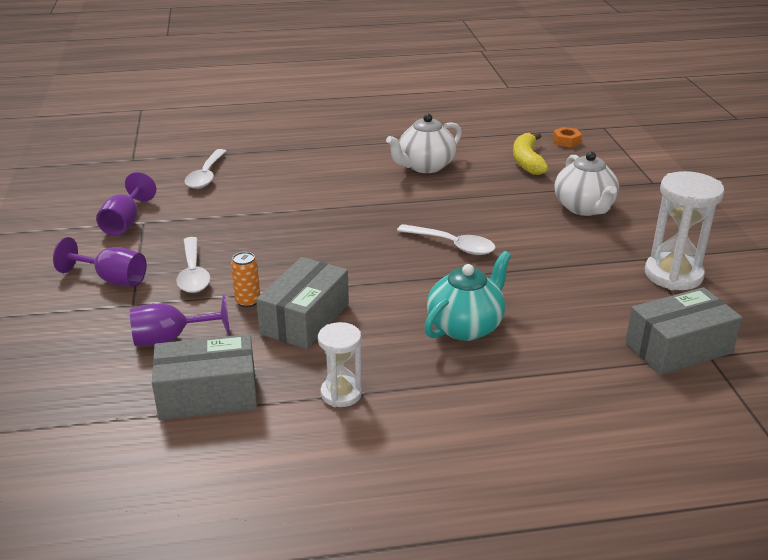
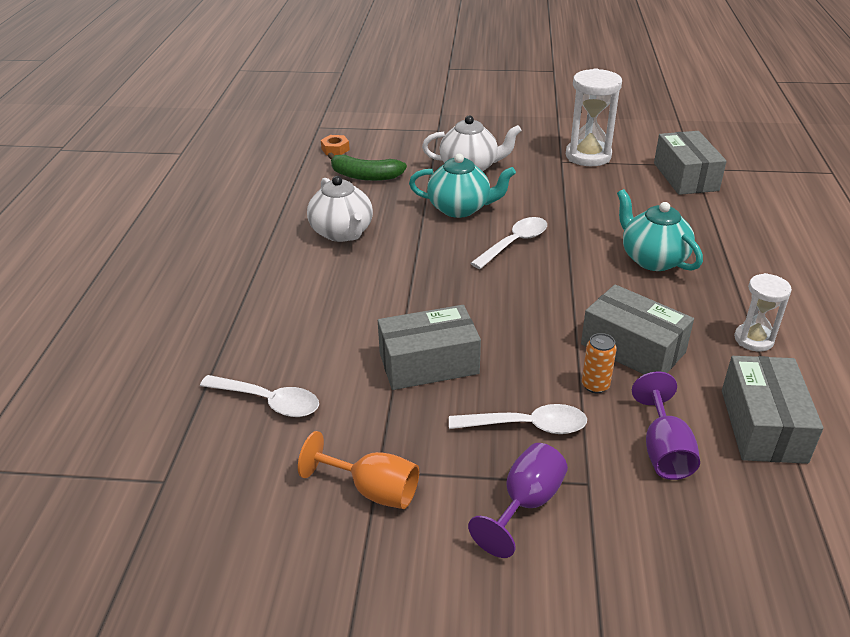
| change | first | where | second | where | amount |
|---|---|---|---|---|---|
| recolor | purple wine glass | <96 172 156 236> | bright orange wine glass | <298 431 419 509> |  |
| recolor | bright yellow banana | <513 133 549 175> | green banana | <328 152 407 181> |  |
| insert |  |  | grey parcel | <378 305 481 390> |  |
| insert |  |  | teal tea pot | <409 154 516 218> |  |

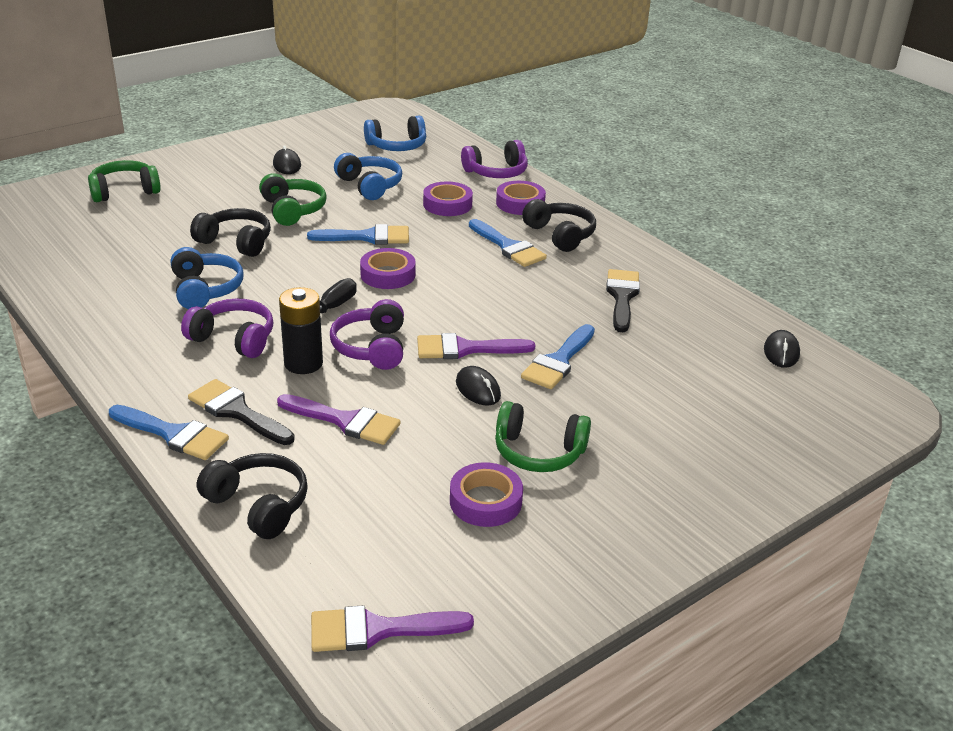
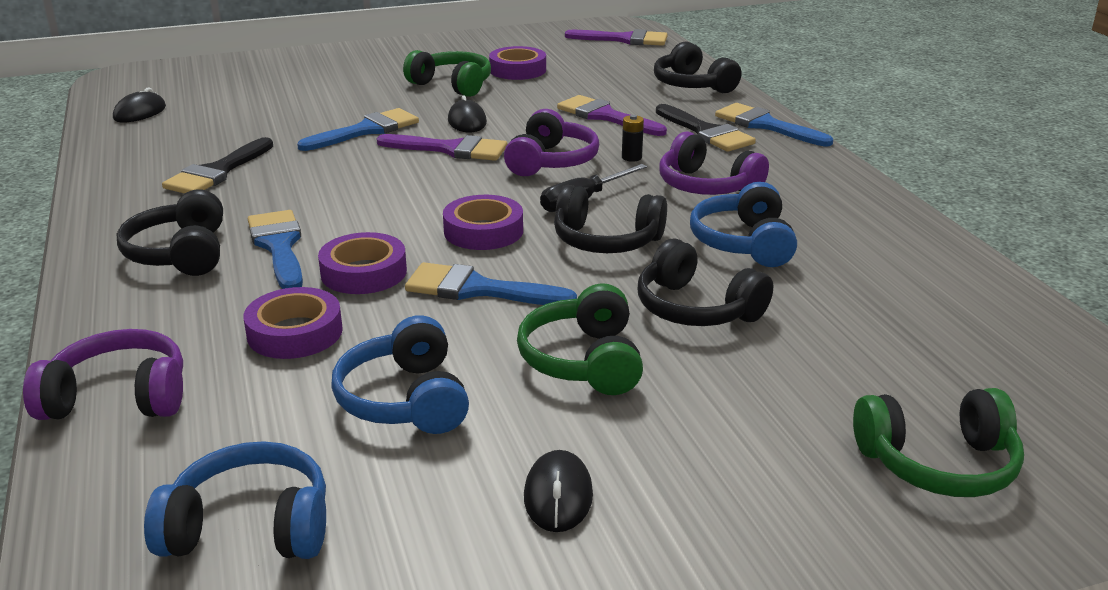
| change | first | where | second | where | amount |
|---|---|---|---|---|---|
| move | purple sticky tape | <496 181 546 215> |  | <318 232 407 294> |  |
| insert |  |  | ebony headphones | <554 185 667 253> |  |
| resize | ebony battery | <279 287 323 374> |  | <622 115 644 162> | x0.48 |

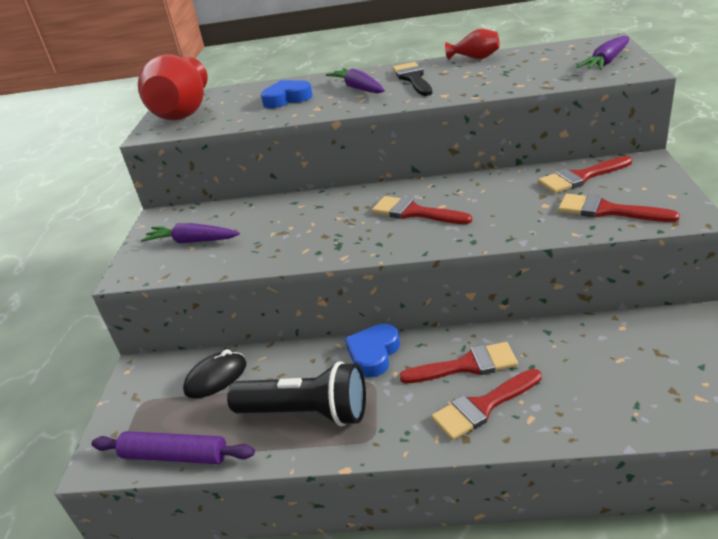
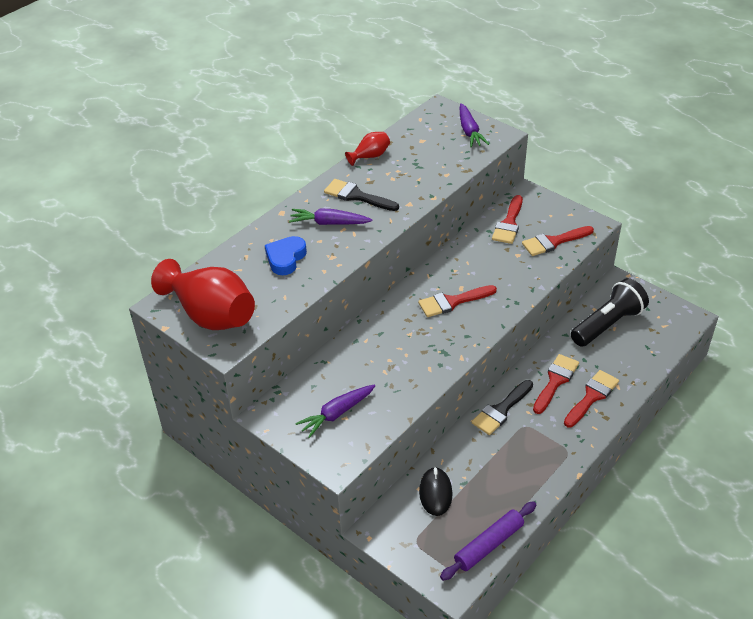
| change | first | where | second | where | amount |
|---|---|---|---|---|---|
| replace | royal blue heart shape | <345 324 400 377> | ebony brush | <471 380 533 435> |  |
| rotate | crimson brush | <431 369 542 440> |  | <564 370 619 427> | 150 degrees counterclockwise |
| move | ebony pocket torch | <227 361 366 426> |  | <571 278 649 347> |  |

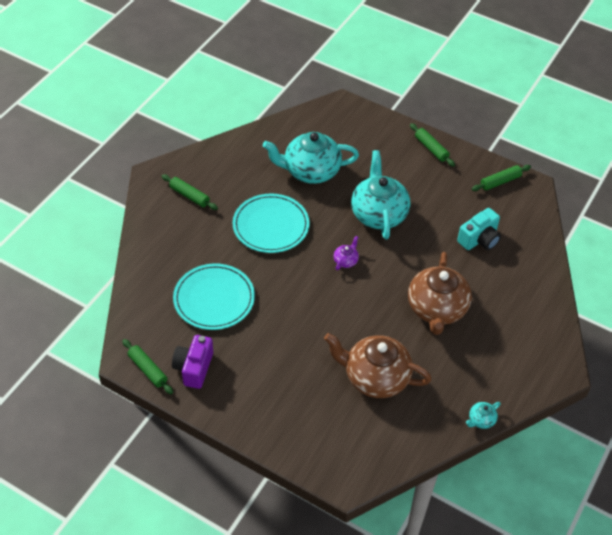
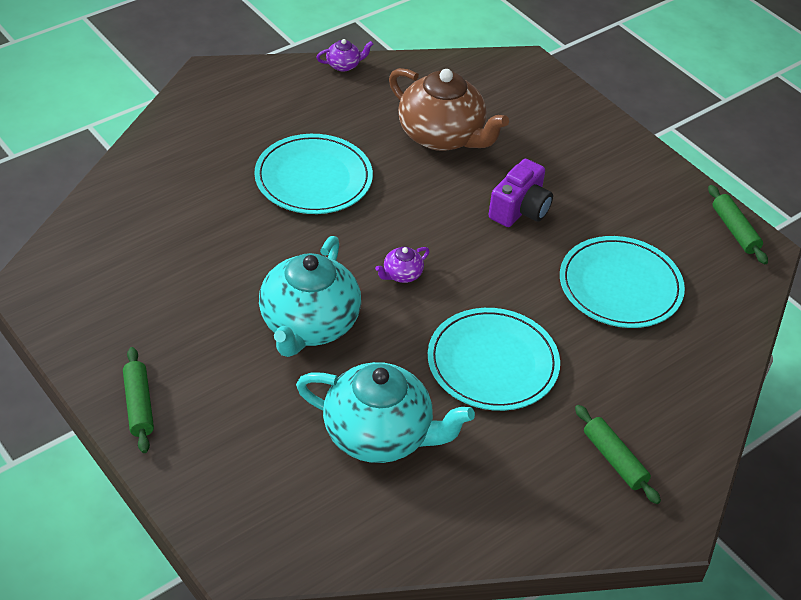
| change | first | where | second | where | amount |
|---|---|---|---|---|---|
| replace | dark brown tea pot | <408 252 472 335> | teal dinner plate | <254 134 373 214> |  |
| recolor | teal tea pot | <466 402 501 429> | purple tea pot | <316 39 373 72> |  |
| move | purple camera | <172 335 213 389> |  | <488 159 553 227> |  |
| delete | teal camera | <457 208 501 250> |  |  |  |
| delete | green rolling pin | <472 165 531 191> |  |  |  |

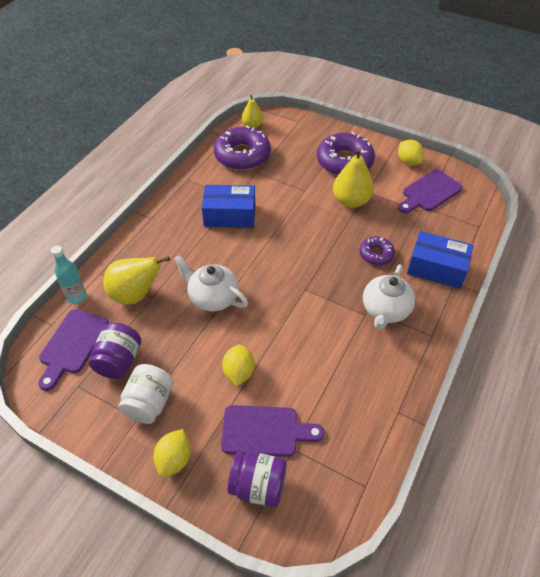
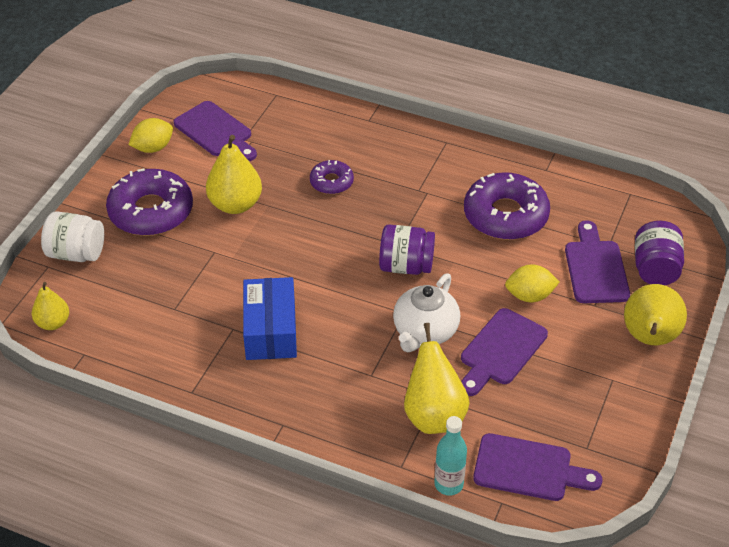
| change | first | where | second | where | amount |
|---|---|---|---|---|---|
| move | pure white jar | <118 364 174 424> |  | <41 211 104 262> |  |
| move | purple jar | <89 322 141 379> |  | <379 225 435 275> |  |
| insert |  |  | purple cutting board | <461 308 548 396> |  |
| move | purple glazed donut | <214 126 271 170> |  | <464 172 550 240> |  |
| replace | bright yellow citrus fruit | <153 429 191 477> | bright yellow pear | <624 284 687 345> |  |
| delete | pure white tea pot | <363 264 415 330> |  |  |  |
| delete | royal blue parcel | <407 231 474 289> |  |  |  |

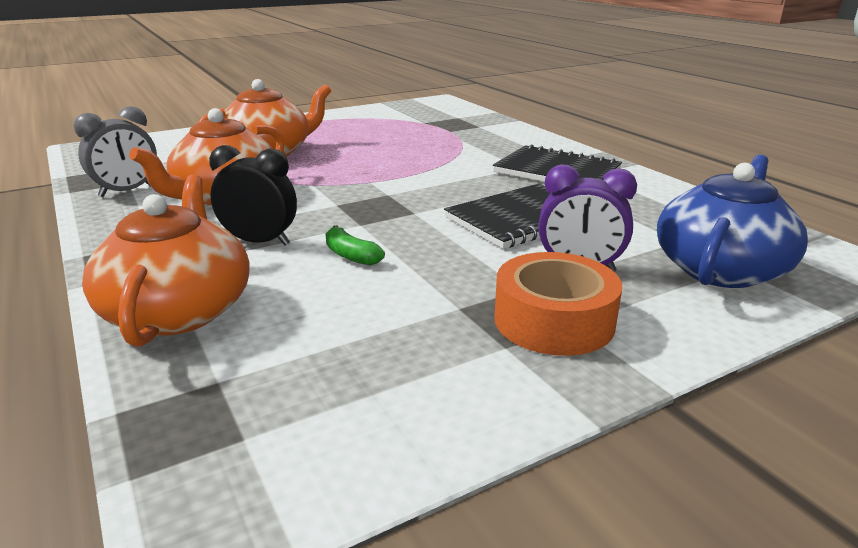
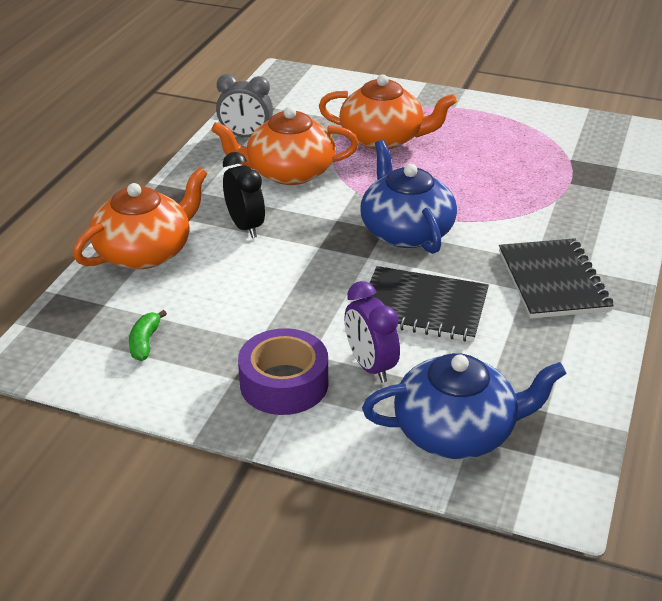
| change | first | where | second | where | amount |
|---|---|---|---|---|---|
| move | green banana | <325 225 385 265> |  | <129 310 167 361> |  |
| recolor | bright orange sticky tape | <495 252 622 356> | purple sticky tape | <238 328 328 415> |  |
| insert |  |  | royal blue tea pot | <360 140 457 254> |  |

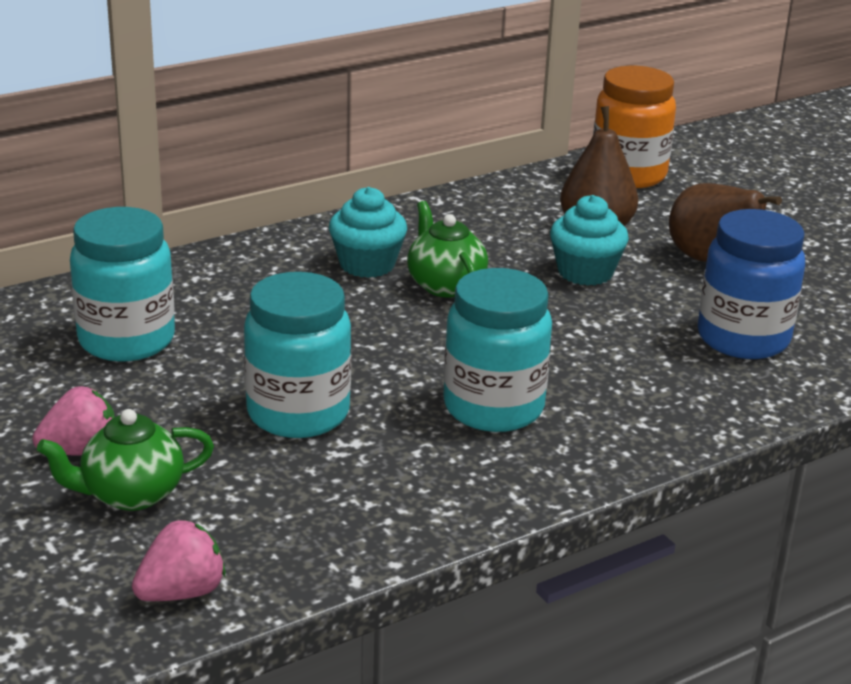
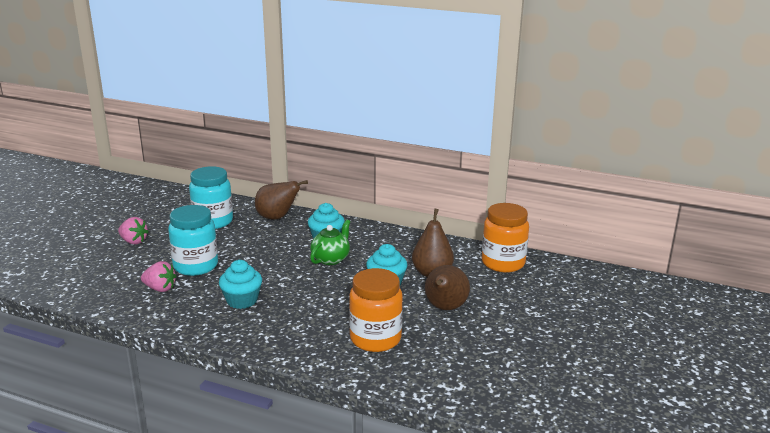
| change | first | where | second | where | amount |
|---|---|---|---|---|---|
| move | rosy berry | <132 520 226 601> |  | <141 261 176 292> |  |
| replace | teal jar | <443 268 552 432> | teal muffin | <219 260 262 309> |  |
| insert |  |  | dark brown pear | <255 180 308 220> |  |
| recolor | royal blue jar | <698 209 805 359> | bright orange jar | <349 268 403 352> |  |
| delete | green tea pot | <37 409 214 511> |  |  |  |

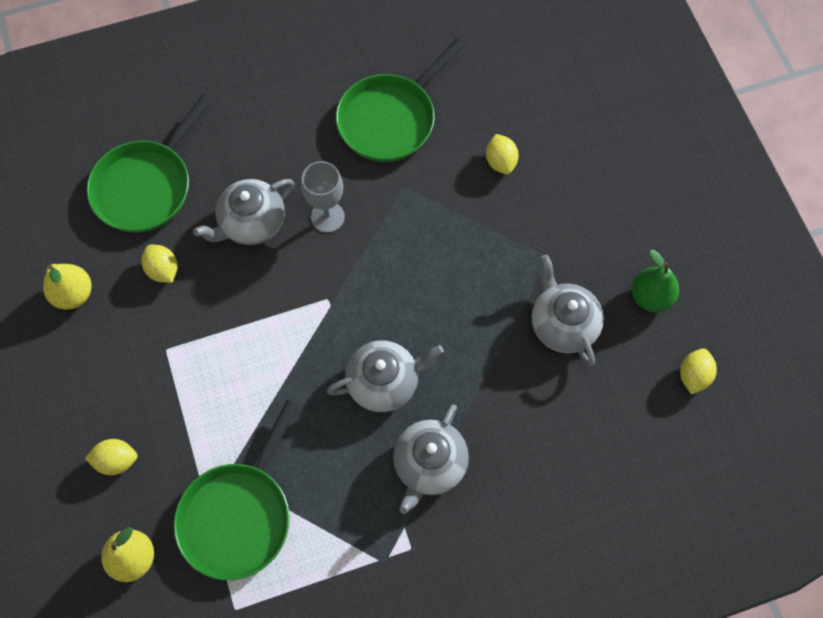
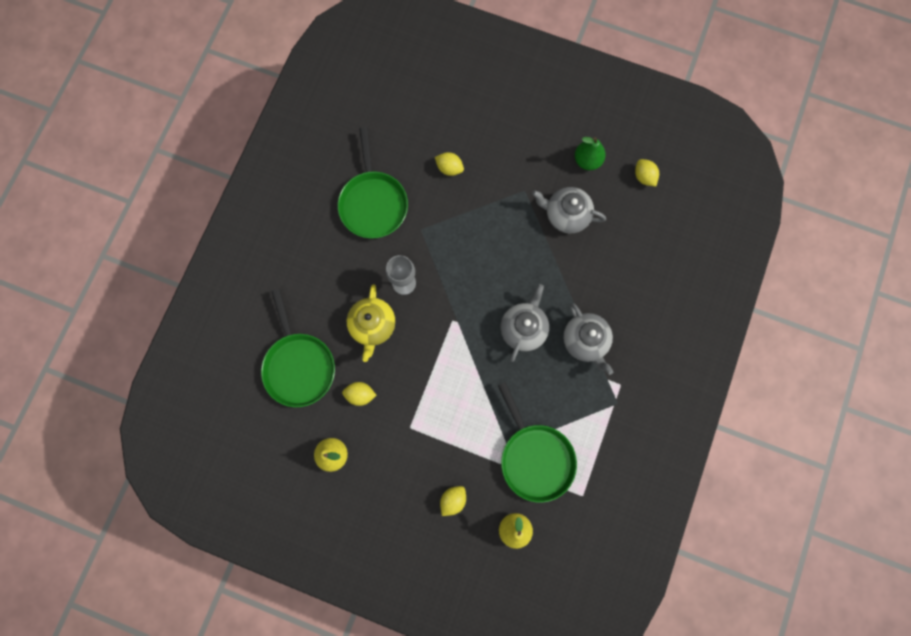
| change | first | where | second | where | amount |
|---|---|---|---|---|---|
| recolor | grey tea pot | <193 179 294 245> | bright yellow tea pot | <347 284 395 362> |  |

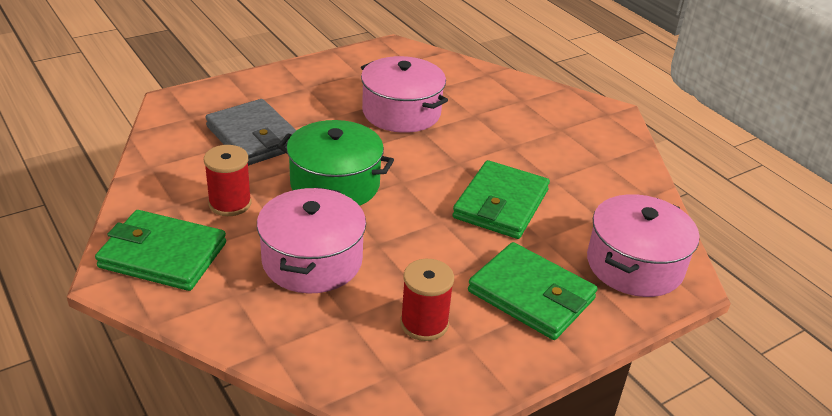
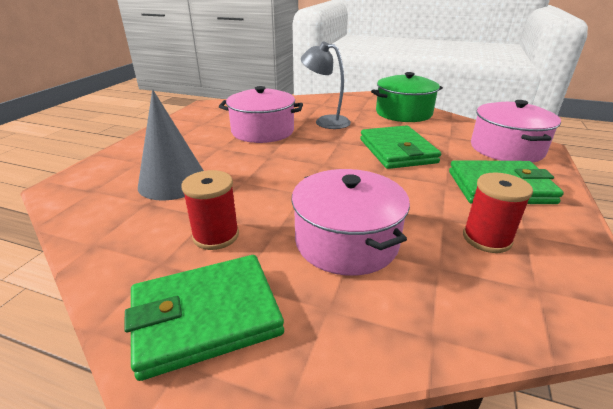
| change | first | where | second | where | amount |
|---|---|---|---|---|---|
| replace | grey card wallet | <205 99 297 166> | grey solid cone | <138 90 204 201> |  |
| insert |  |  | grey lamp | <301 42 351 129> |  |
| move | green stockpot | <277 120 394 206> |  | <371 72 443 122> |  |

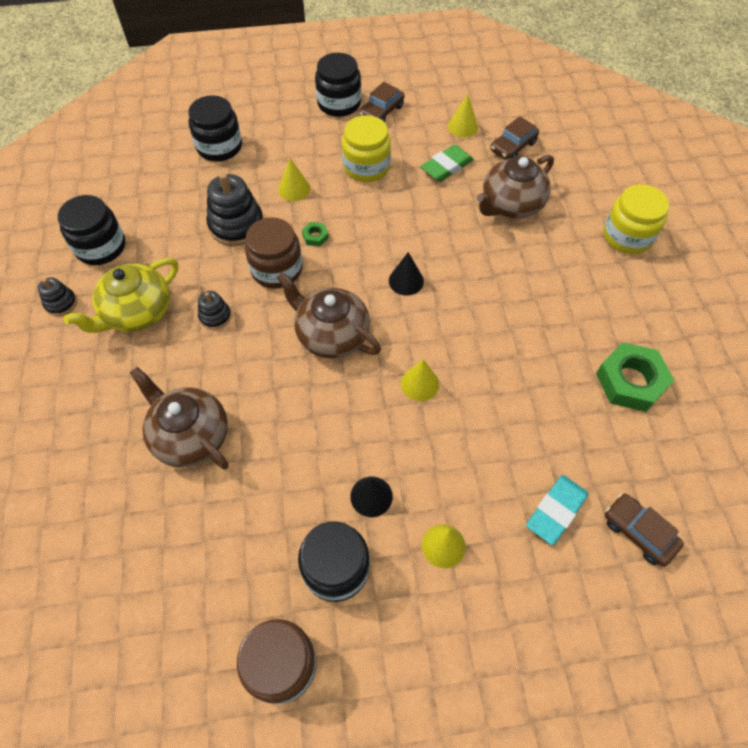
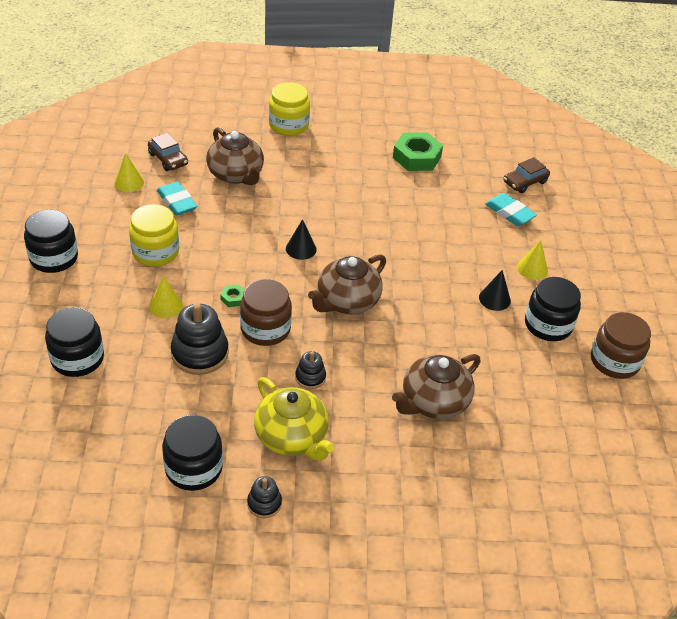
| change | first | where | second | where | amount |
|---|---|---|---|---|---|
| recolor | green eraser | <420 145 474 182> | teal eraser | <157 182 198 215> |  |
| delete | dark brown toy car | <359 82 404 123> |  |  |  |
| delete | bright yellow solid cone | <401 359 439 401> |  |  |  |

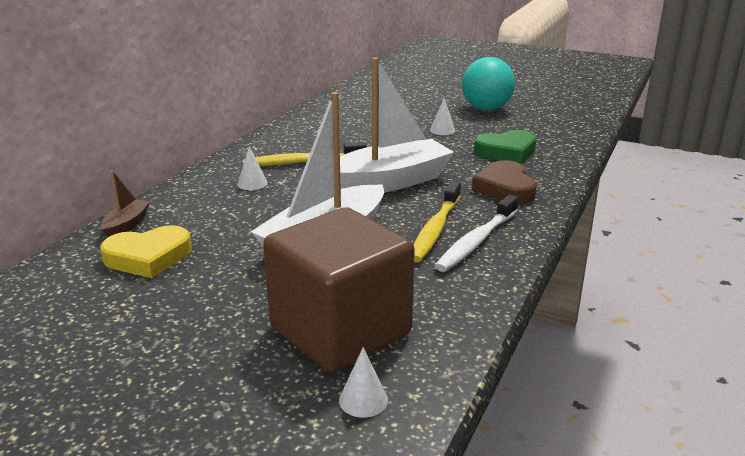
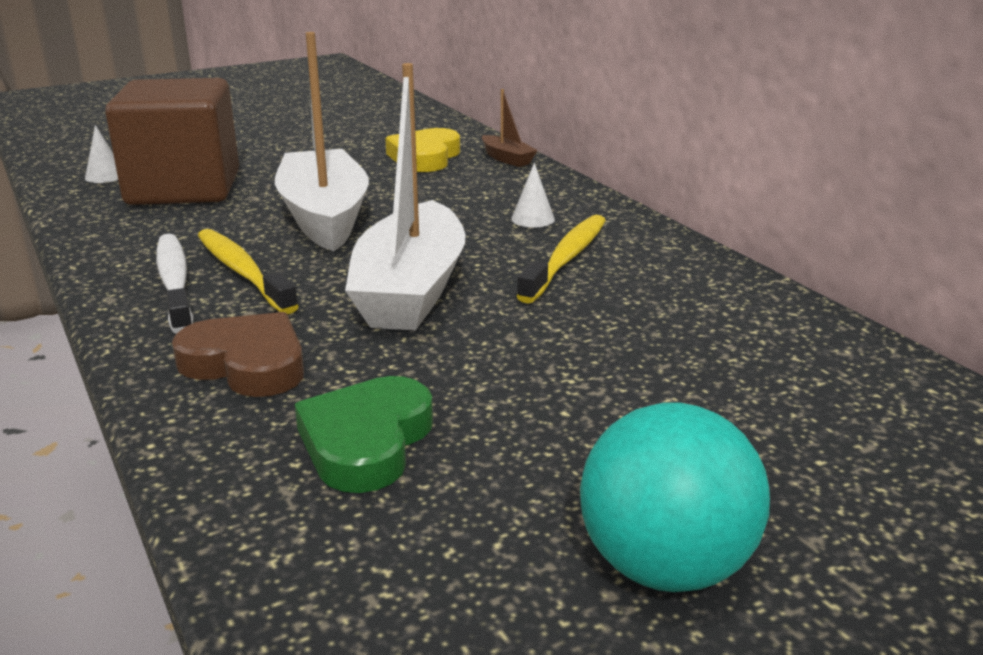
| change | first | where | second | where | amount |
|---|---|---|---|---|---|
| delete | pure white solid cone | <430 98 455 135> |  |  |  |

